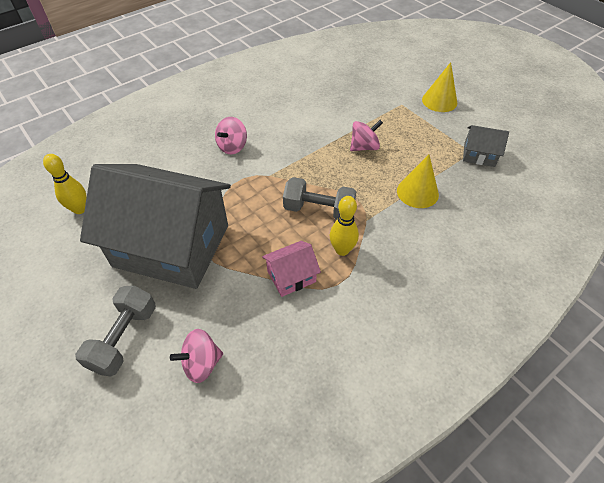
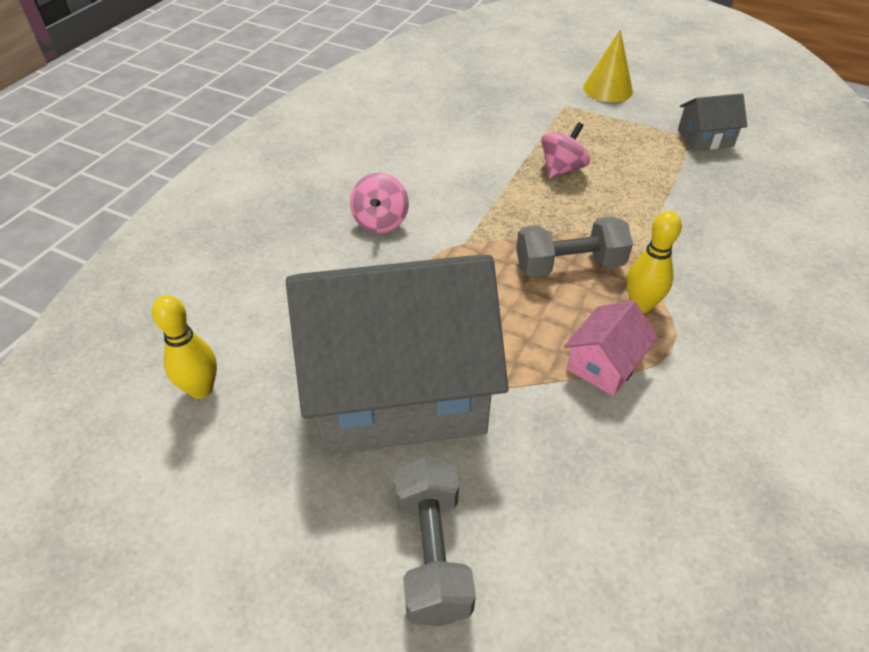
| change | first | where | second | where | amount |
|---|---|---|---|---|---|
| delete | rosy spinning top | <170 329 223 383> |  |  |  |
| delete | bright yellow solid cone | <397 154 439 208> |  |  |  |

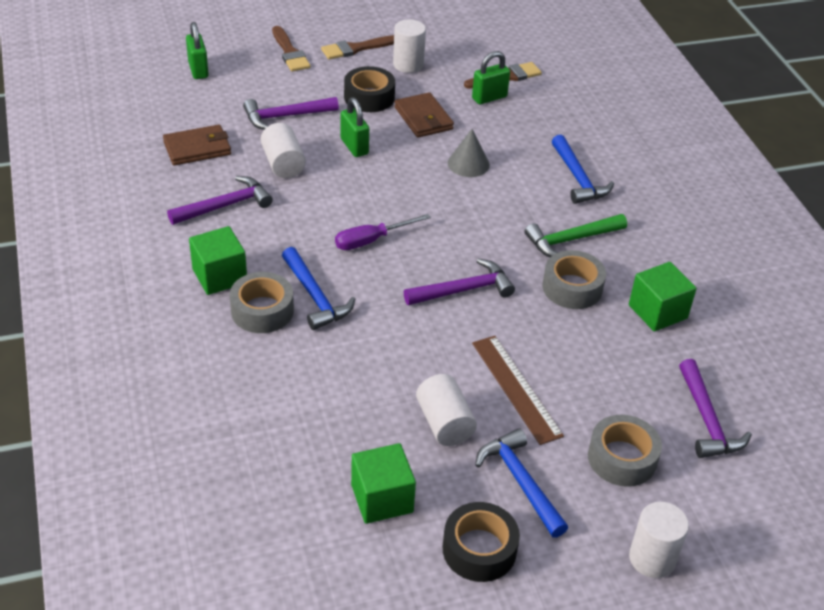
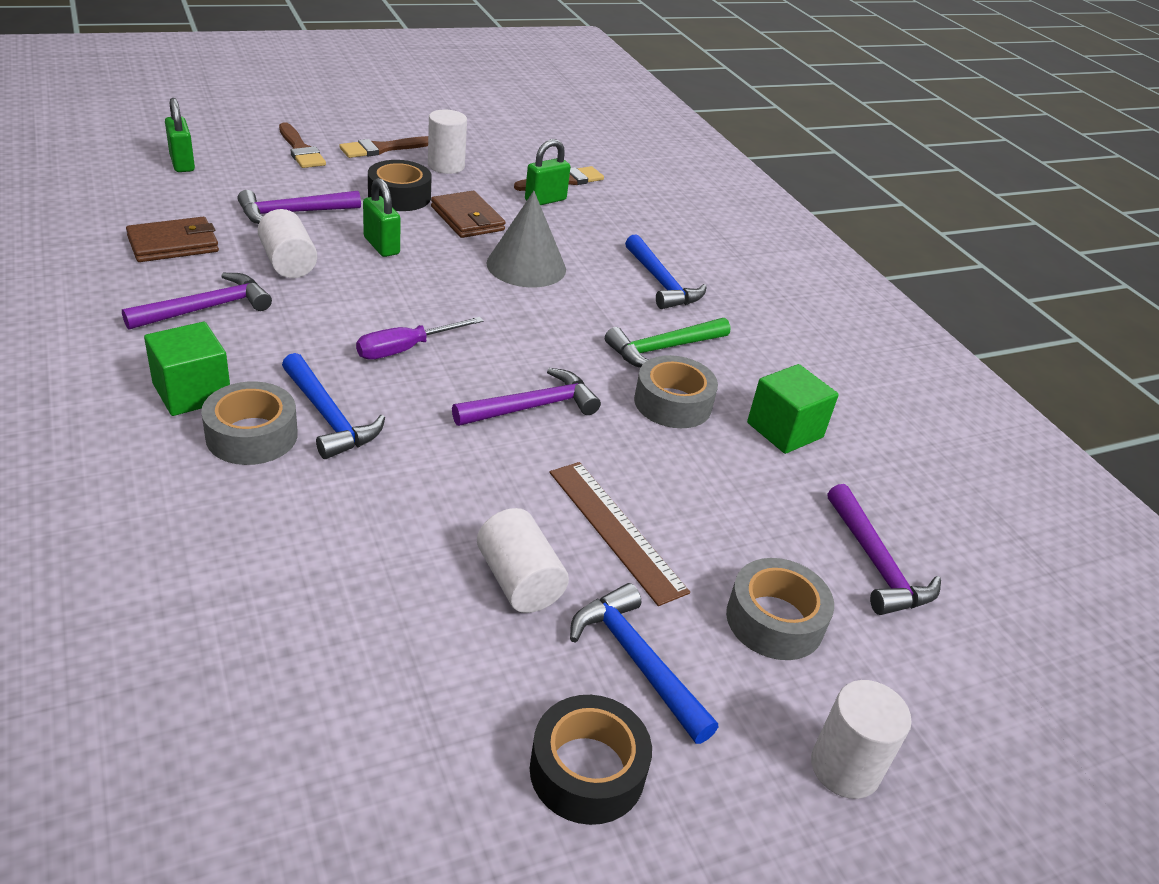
| change | first | where | second | where | amount |
|---|---|---|---|---|---|
| resize | grey solid cone | <448 129 490 177> |  | <486 191 566 287> | x1.52 |
| delete | green solid cube | <351 443 416 524> |  |  |  |

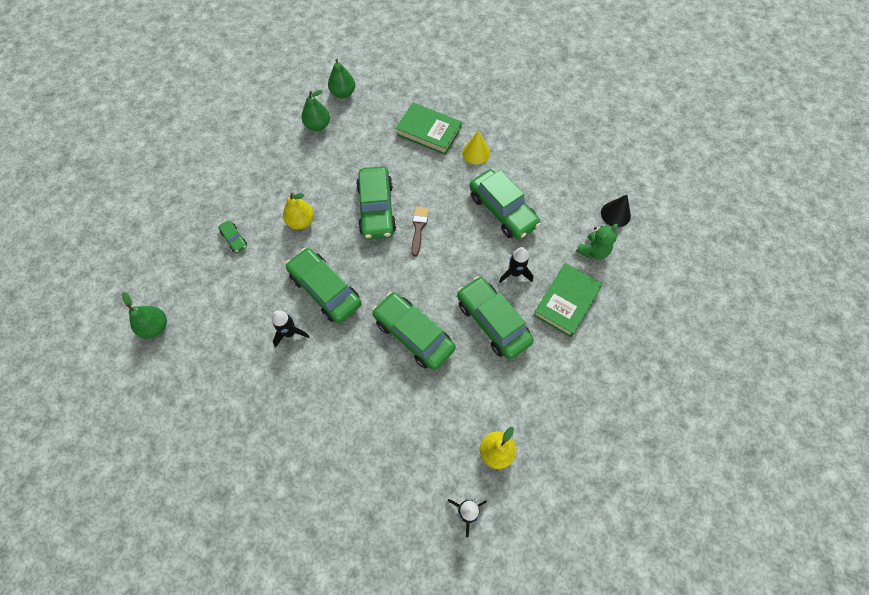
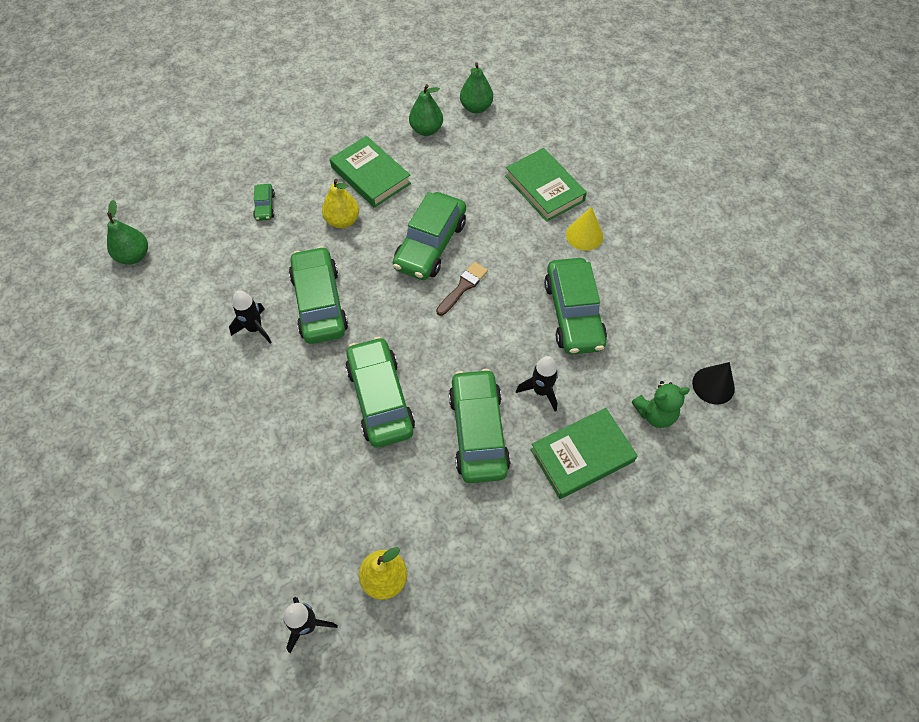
| change | first | where | second | where | amount |
|---|---|---|---|---|---|
| insert |  |  | green book | <330 136 411 208> |  |

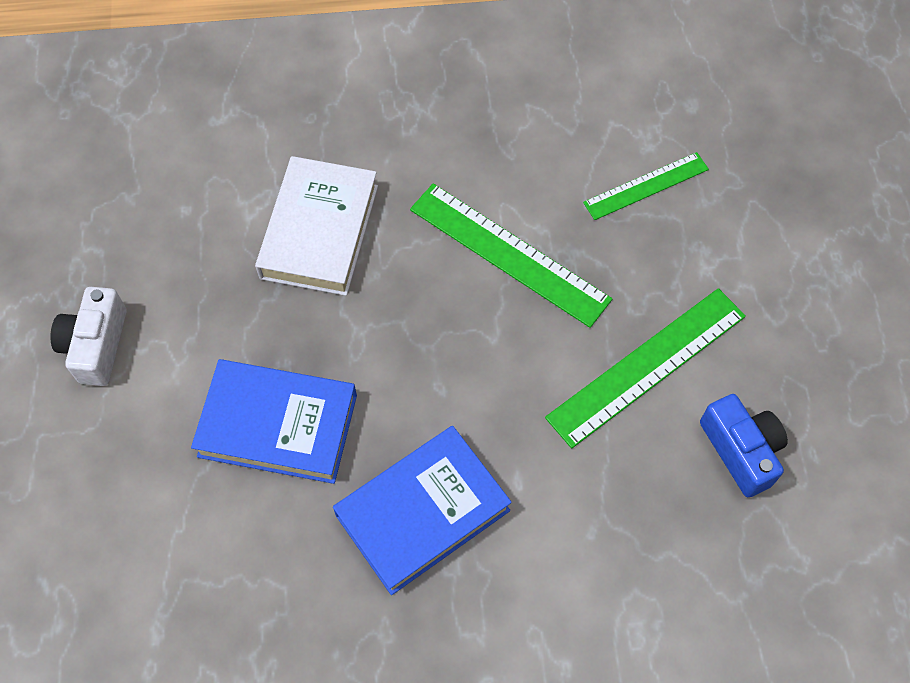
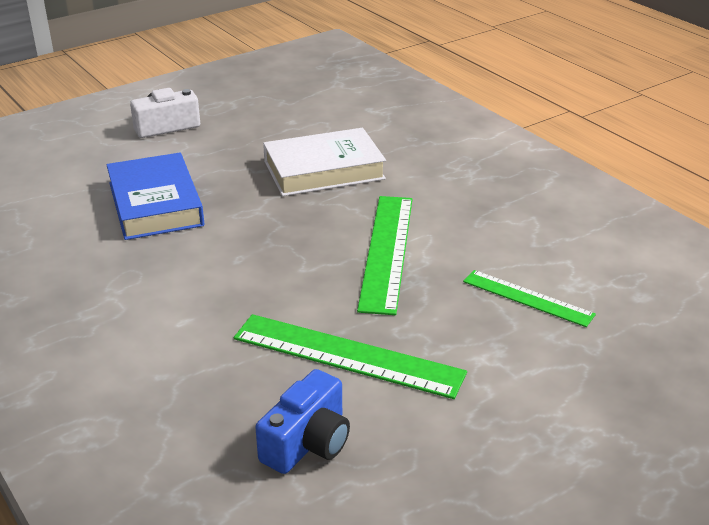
| change | first | where | second | where | amount |
|---|---|---|---|---|---|
| delete | royal blue book | <333 426 512 595> |  |  |  |

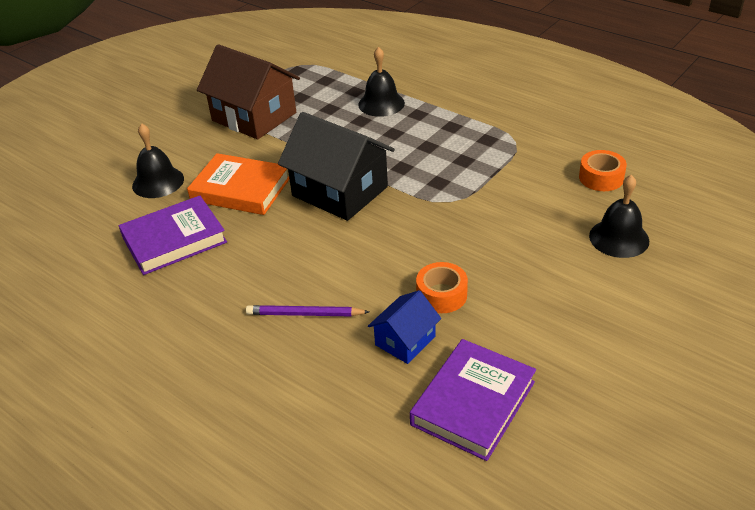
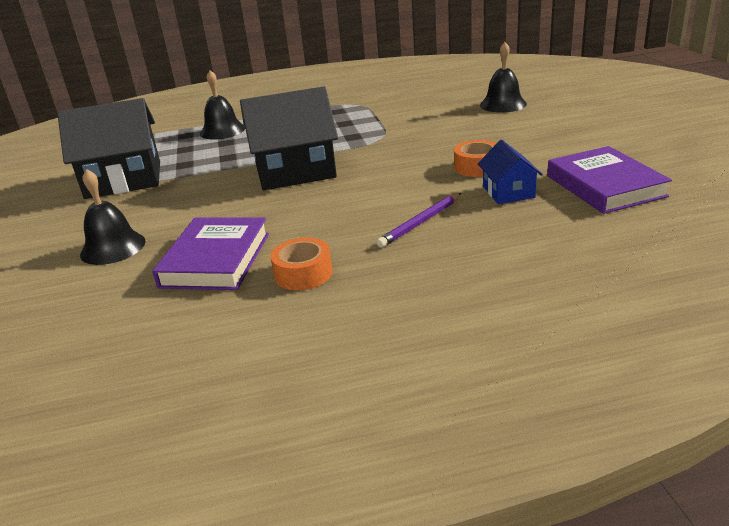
| change | first | where | second | where | amount |
|---|---|---|---|---|---|
| recolor | dark brown toy house | <197 44 300 139> | ebony toy house | <57 98 160 199> |  |
| move | bright orange sticky tape | <579 150 627 191> |  | <271 237 333 290> |  |
| delete | bright orange book | <187 153 289 215> |  |  |  |

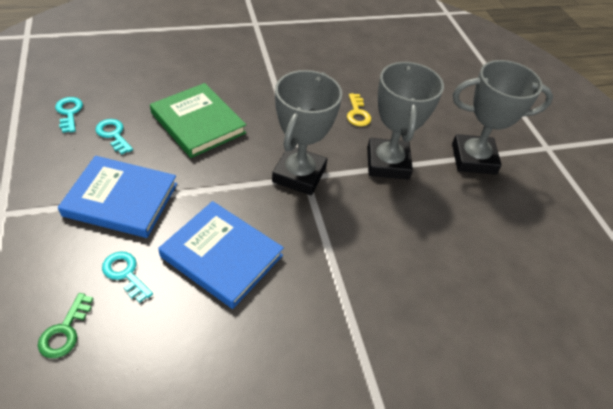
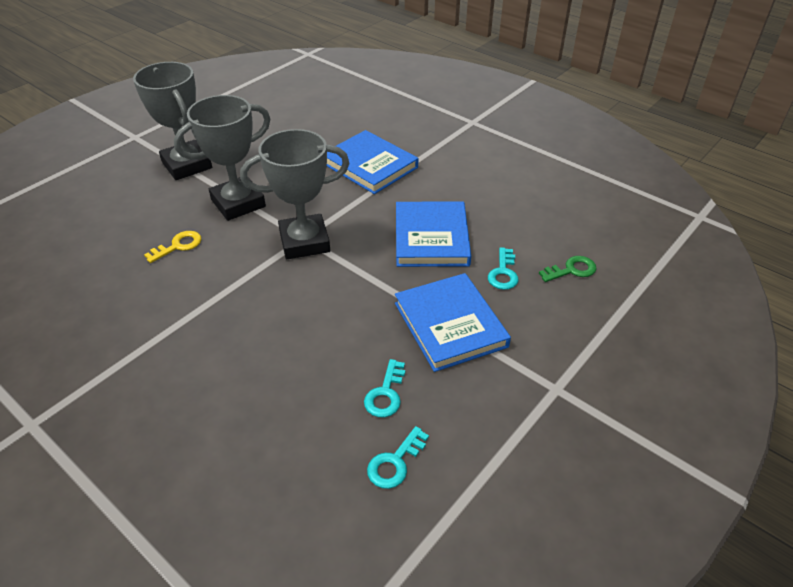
| change | first | where | second | where | amount |
|---|---|---|---|---|---|
| insert |  |  | royal blue book | <327 130 418 194> |  |
| delete | green book | <150 83 246 158> |  |  |  |

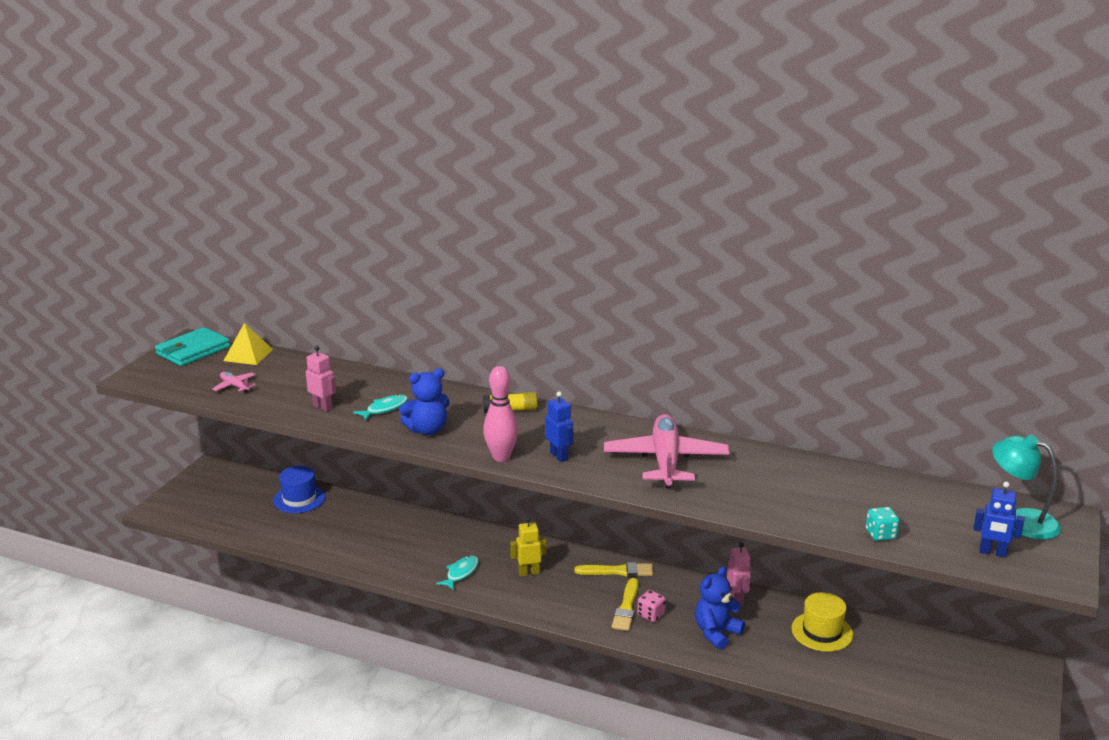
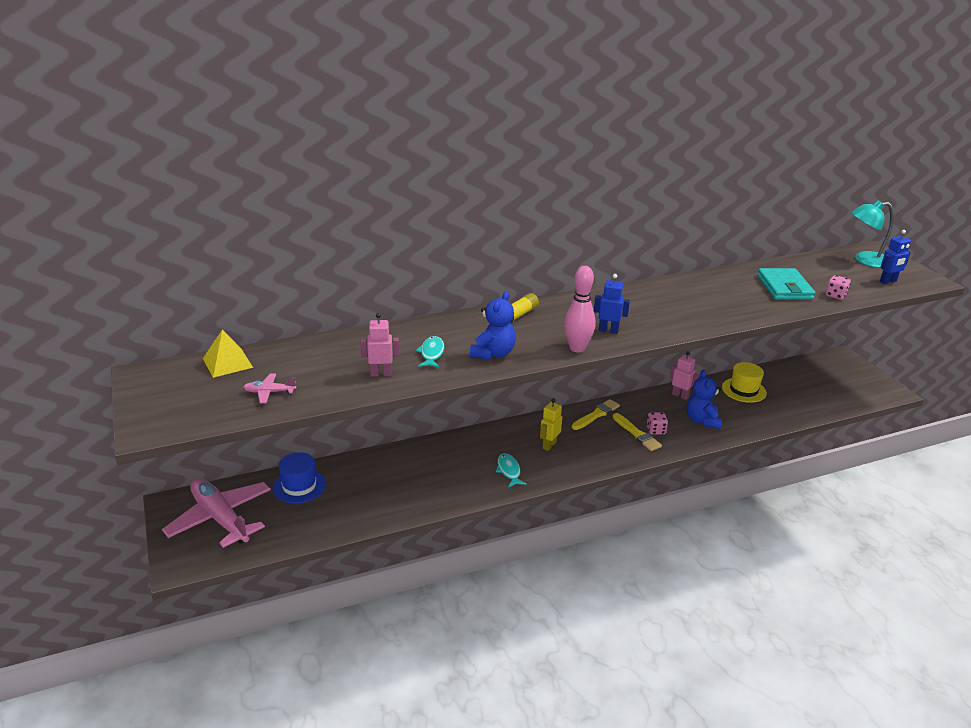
| change | first | where | second | where | amount |
|---|---|---|---|---|---|
| move | rosy plane | <604 414 730 488> |  | <162 478 271 548> |  |
| move | teal card wallet | <155 327 230 366> |  | <757 268 815 300> |  |
| recolor | teal dice | <866 507 900 541> | rosy dice | <826 275 851 300> |  |

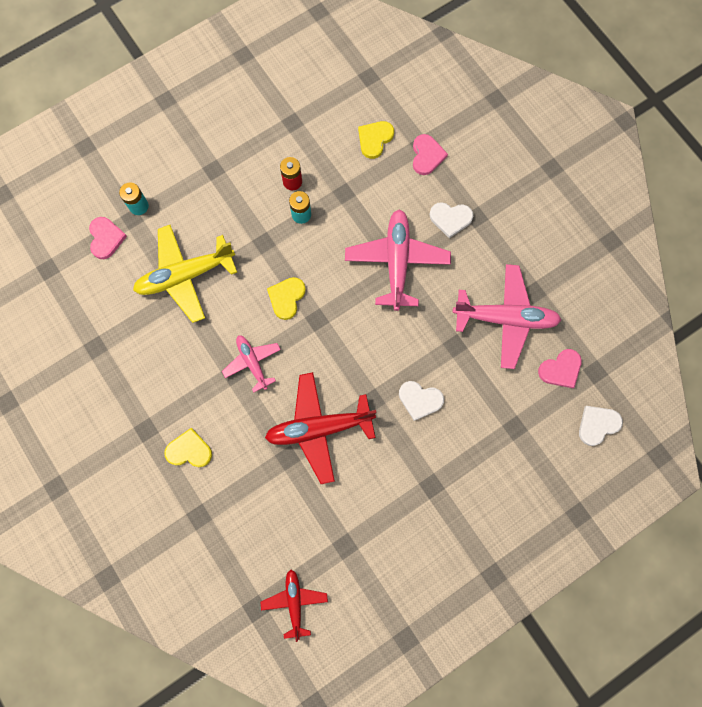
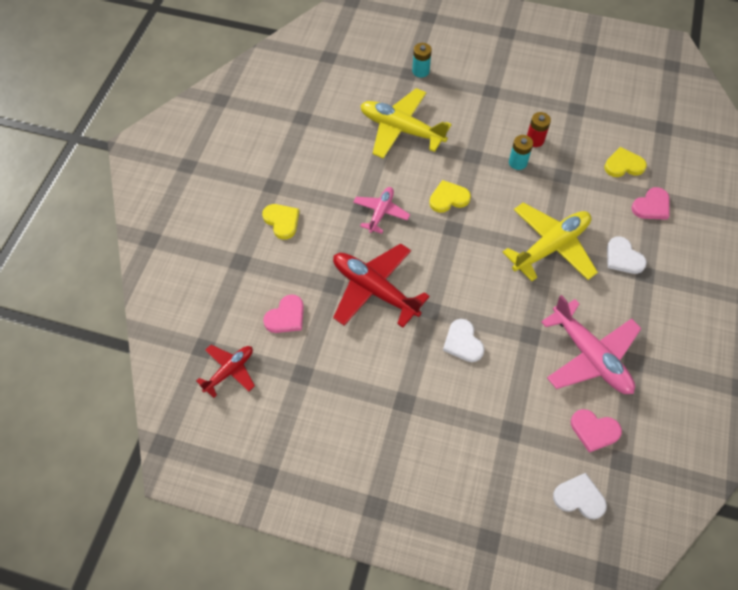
| change | first | where | second | where | amount |
|---|---|---|---|---|---|
| move | rosy heart shape | <89 217 127 259> |  | <263 294 304 333> |  |
| recolor | rosy plane | <345 210 451 311> | bright yellow plane | <503 202 598 281> |  |

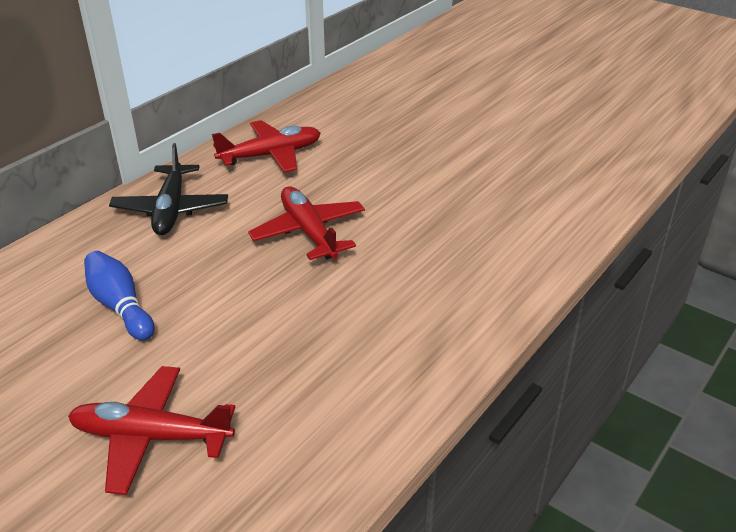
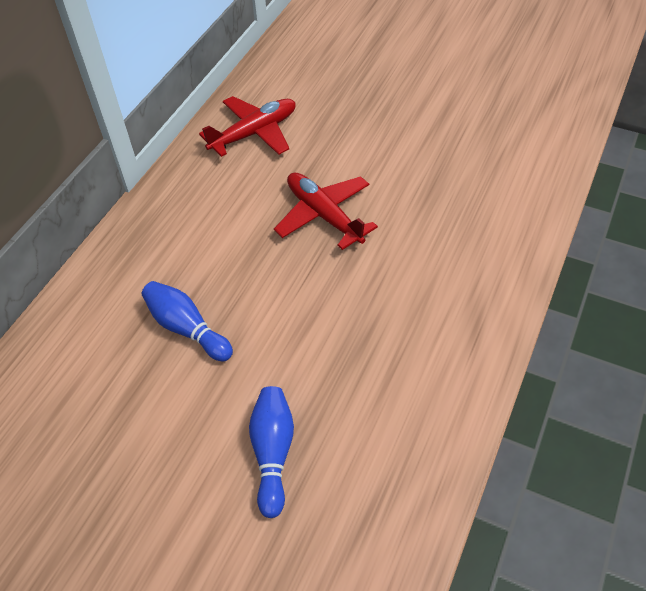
| change | first | where | second | where | amount |
|---|---|---|---|---|---|
| replace | crimson plane | <68 366 235 495> | royal blue bowling pin | <249 386 294 518> |  |
| delete | ebony plane | <109 143 228 235> |  |  |  |

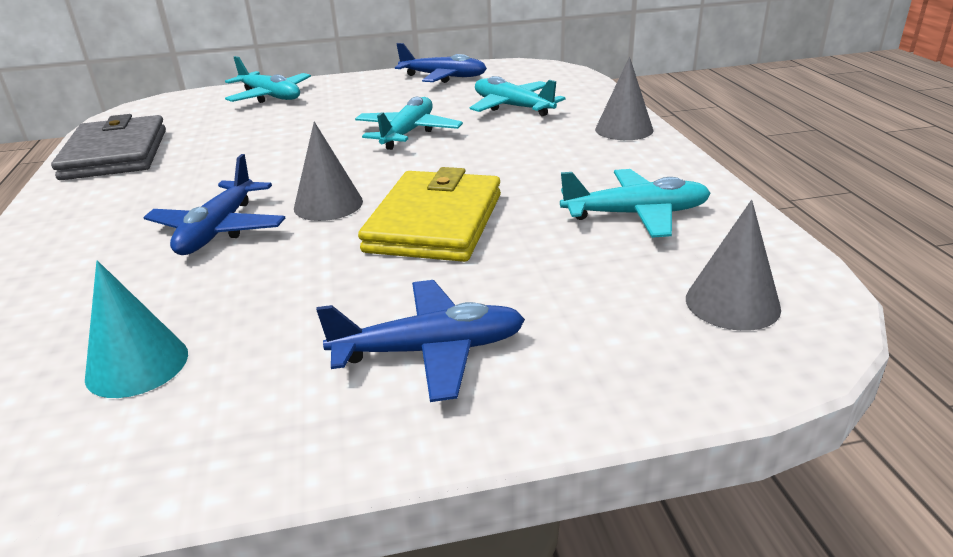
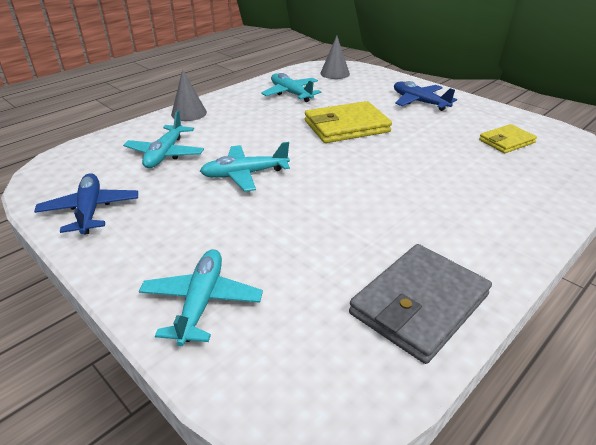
| change | first | where | second | where | amount |
|---|---|---|---|---|---|
| replace | teal solid cone | <85 260 188 398> | bright yellow card wallet | <479 124 537 153> |  |
| delete | royal blue plane | <143 154 285 255> |  |  |  |
| delete | grey solid cone | <294 122 363 221> |  |  |  |

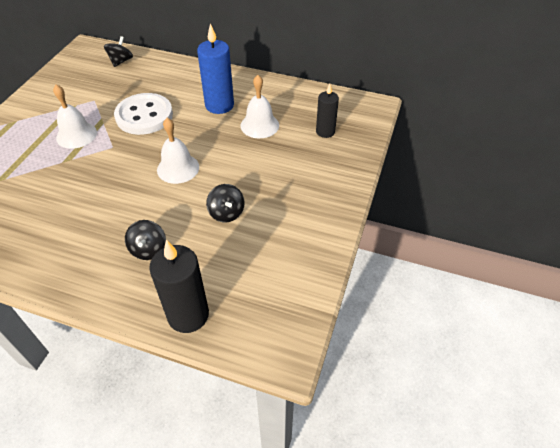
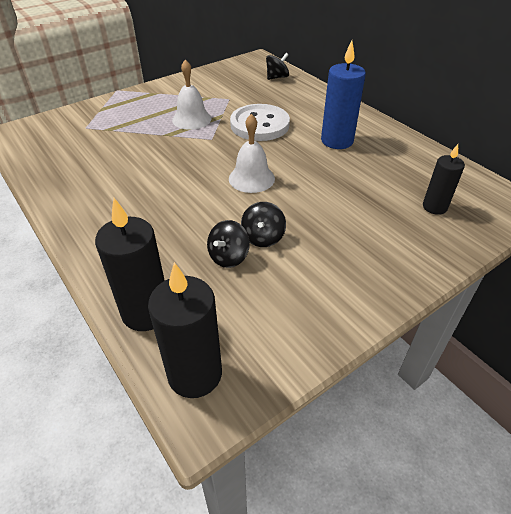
| change | first | where | second | where | amount |
|---|---|---|---|---|---|
| insert |  |  | ebony candle | <148 262 222 398> |  |
| move | ebony spinning top | <125 220 166 260> |  | <207 220 250 268> |  |
| delete | pure white bell | <241 75 279 138> |  |  |  |

